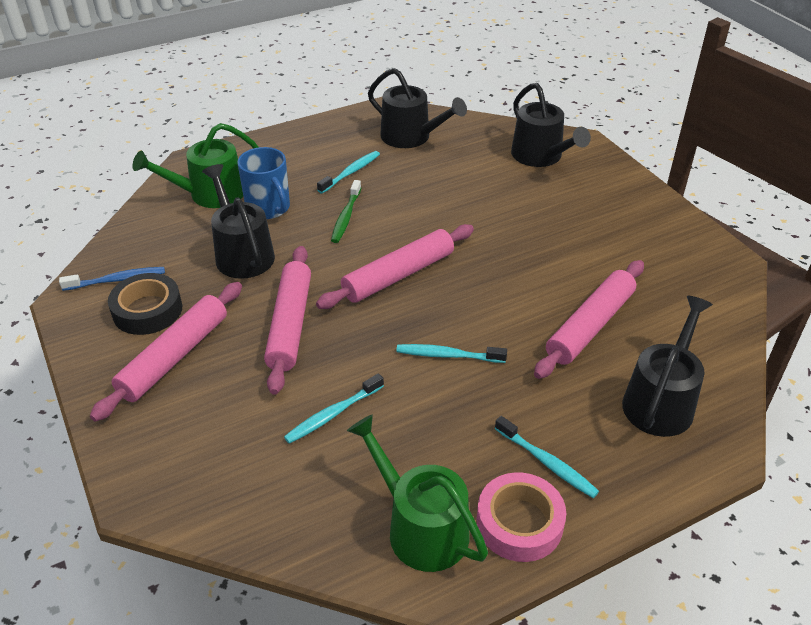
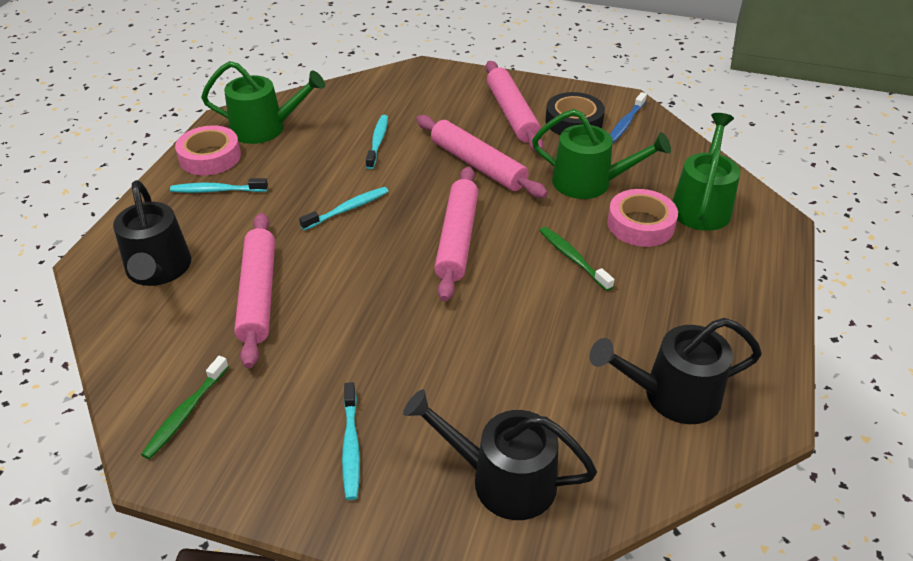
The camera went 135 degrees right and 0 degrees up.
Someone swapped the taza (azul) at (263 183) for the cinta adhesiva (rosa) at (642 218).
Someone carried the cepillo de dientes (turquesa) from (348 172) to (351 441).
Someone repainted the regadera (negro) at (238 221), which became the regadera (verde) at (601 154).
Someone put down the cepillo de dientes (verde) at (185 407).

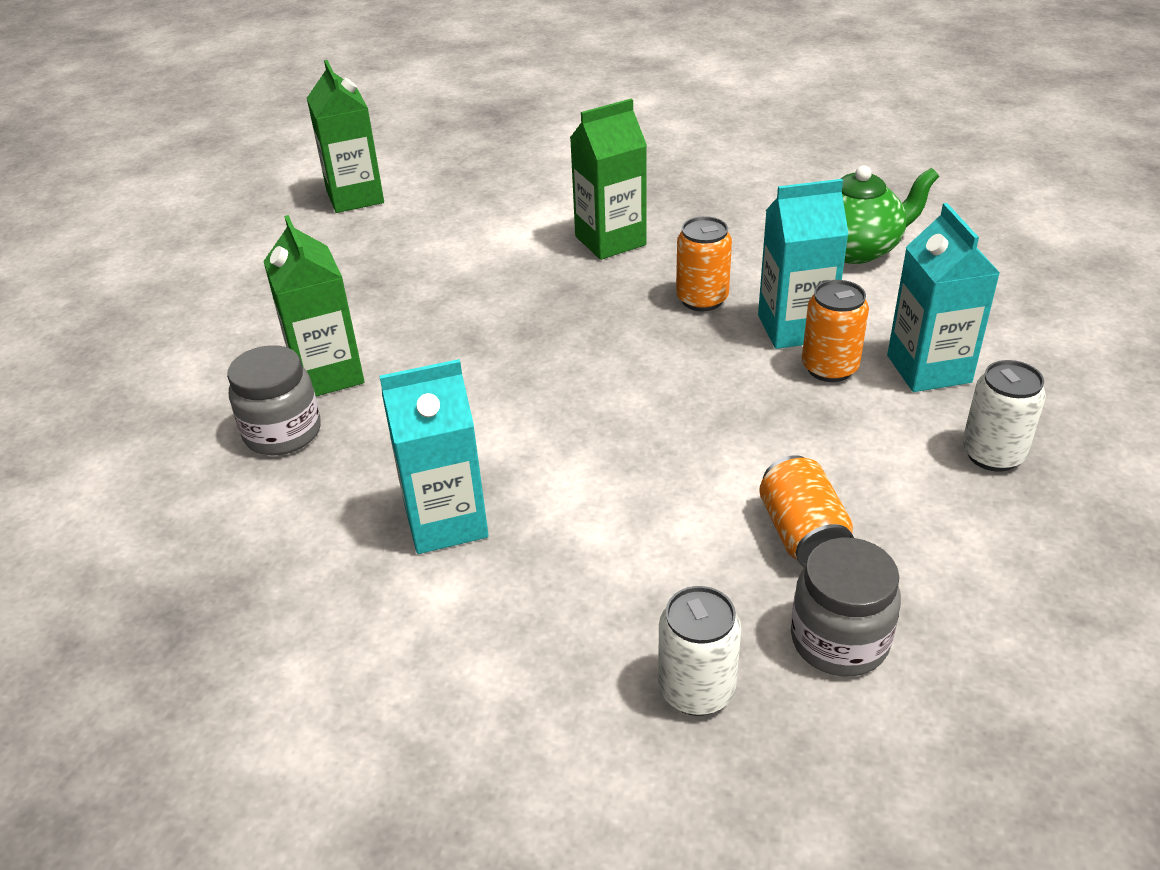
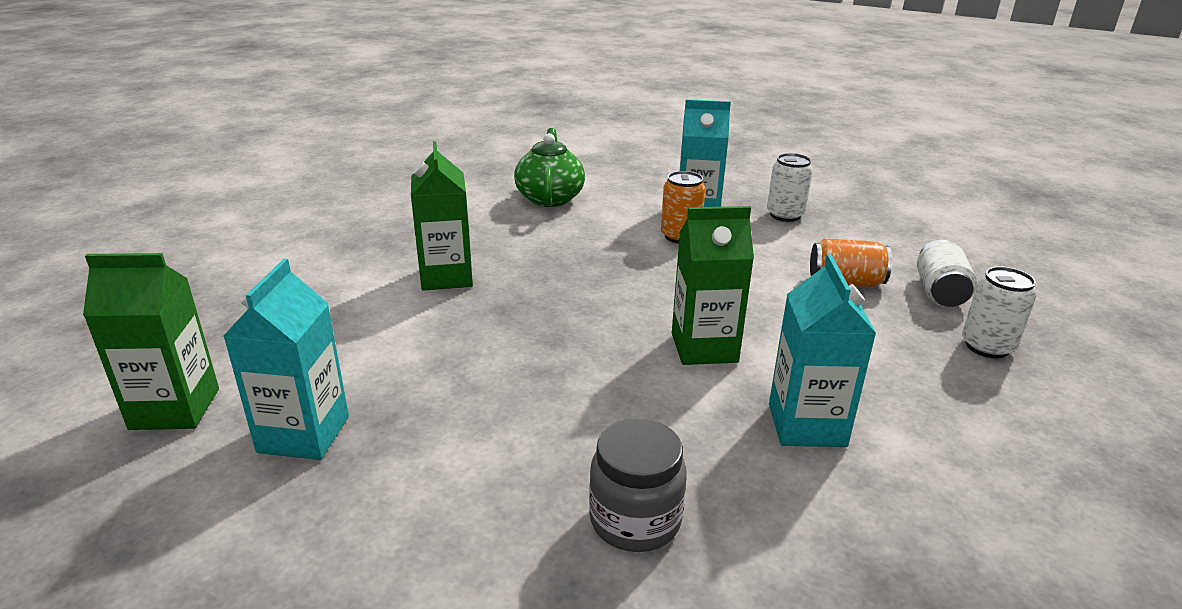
The camera went 75 degrees left and 10 degrees down.
Someone carried the cartón de leche (turquesa) from (803 264) to (286 359).
Someone carried the cartón de leche (verde) from (313 305) to (713 285).
Someone took away the lata (naranja) at (704 263).
Someone swapped the tarro (gris) at (846 607) for the lata (blanco) at (947 273).

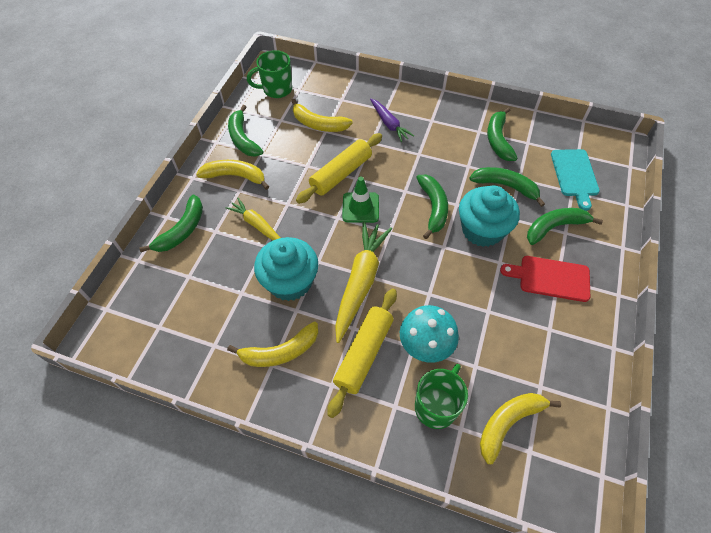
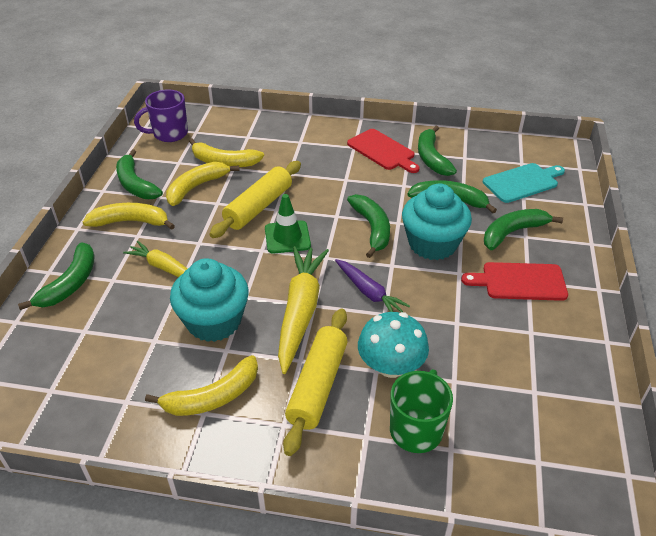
The camera went 10 degrees left and 15 degrees down.
Someone repainted the taza (verde) at (269 74), which became the taza (morado) at (161 115).
Someone carried the zanahoria (morado) from (392 120) to (372 285).
Someone rotated the tabla de cortar (turquesa) at (575 180) by 105 degrees counterclockwise.
Someone carried the plátano (amarillo) from (520 428) to (203 184).
Someone put down the tabla de cortar (rojo) at (383 151).

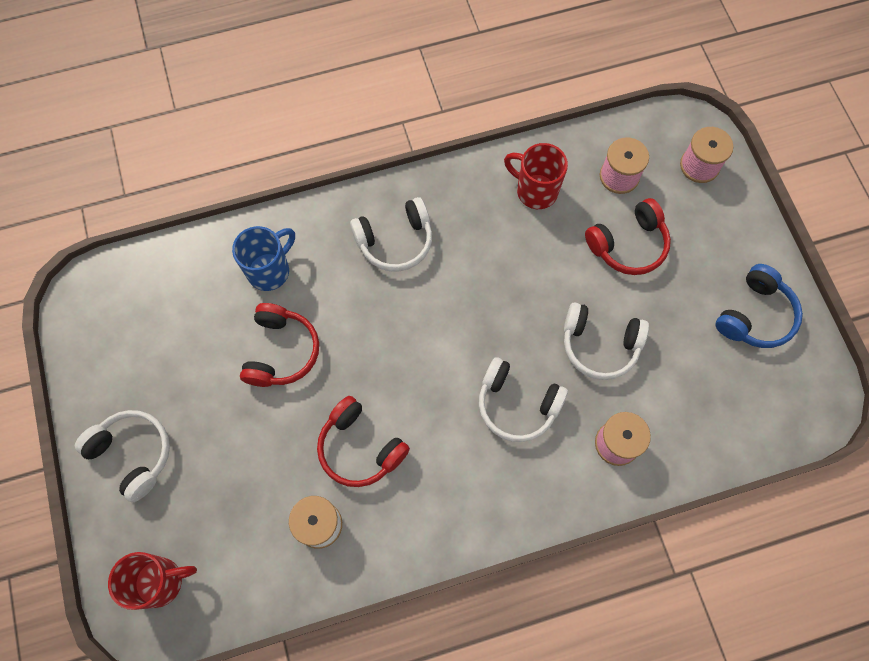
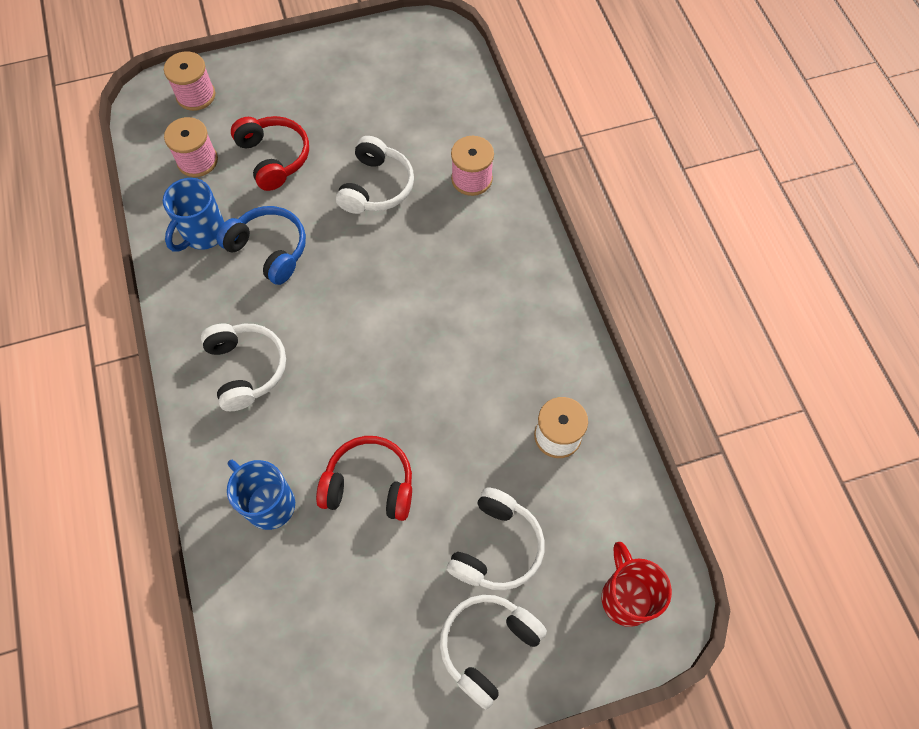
The camera went 90 degrees left and 5 degrees down.
Someone repainted the taza (rojo) at (536 176), which became the taza (azul) at (193 215).
Someone carried the auriculares (azul) from (759 306) to (261 245).
Someone carried the auriculares (blanco) from (523 399) to (496 538).
Someone took away the auriculares (rojo) at (363 441).

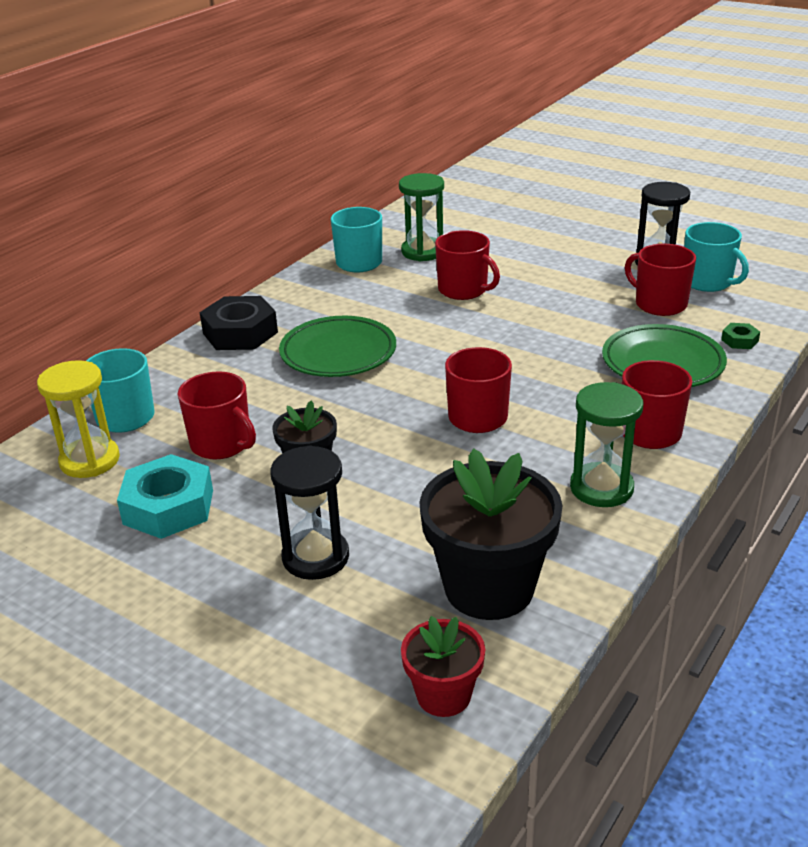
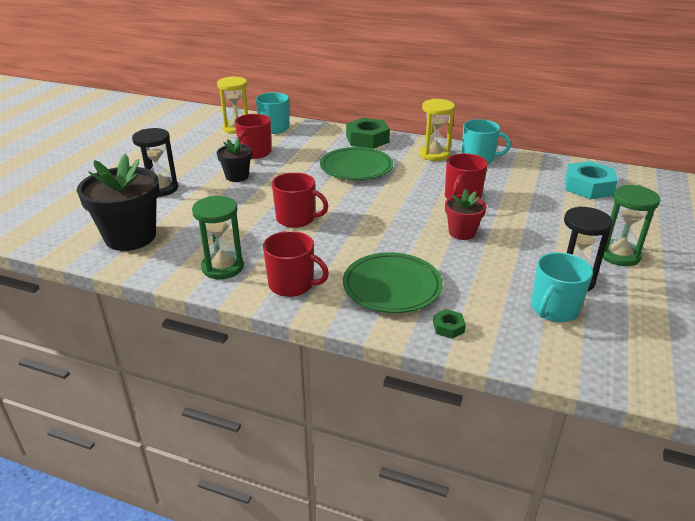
The camera went 75 degrees right and 0 degrees up.
Someone carried the reloj de arena (verde) from (421 217) to (631 225).
Someone took away the taza (rojo) at (660 280).
Someone repainted the tuerca (negro) at (239 323), which became the tuerca (verde) at (368 133).
Someone carried the tuerca (turquesa) from (165 496) to (591 180).
Someone carried the maceta (rojo) from (443 666) to (465 214).
Someone put down the reloj de arena (amarillo) at (437 130).

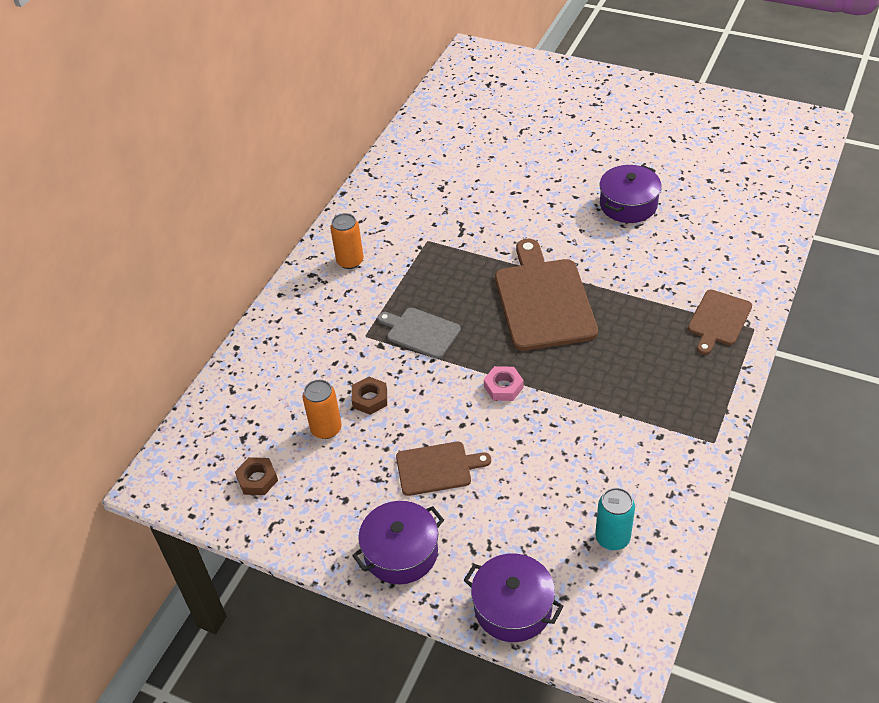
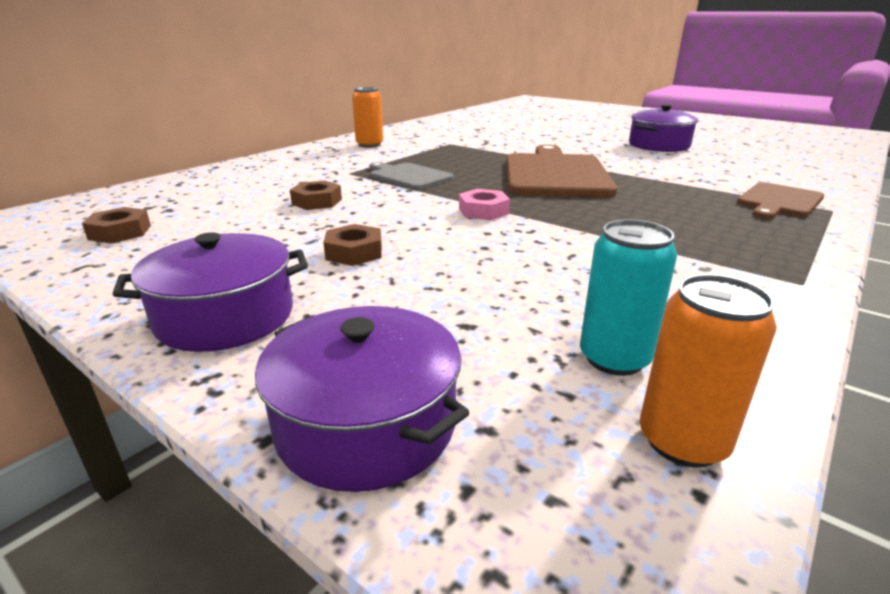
The camera went 10 degrees right and 20 degrees down.
Someone carried the lata (naranja) from (322 409) to (708 371).
Someone swapped the tabla de cortar (marrón) at (443 469) for the tuerca (marrón) at (352 245).

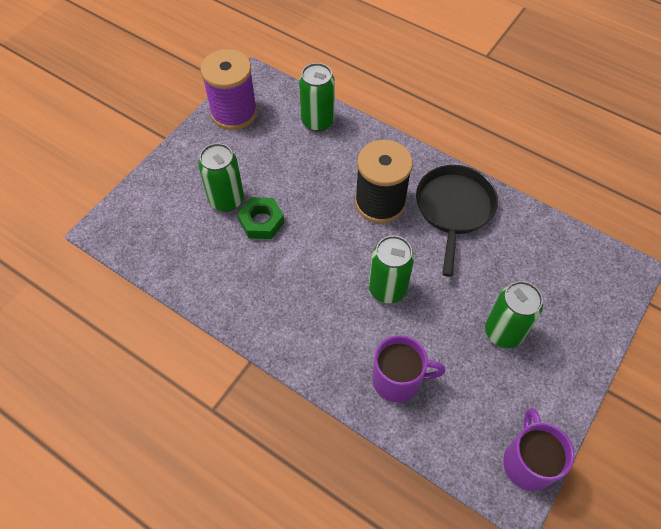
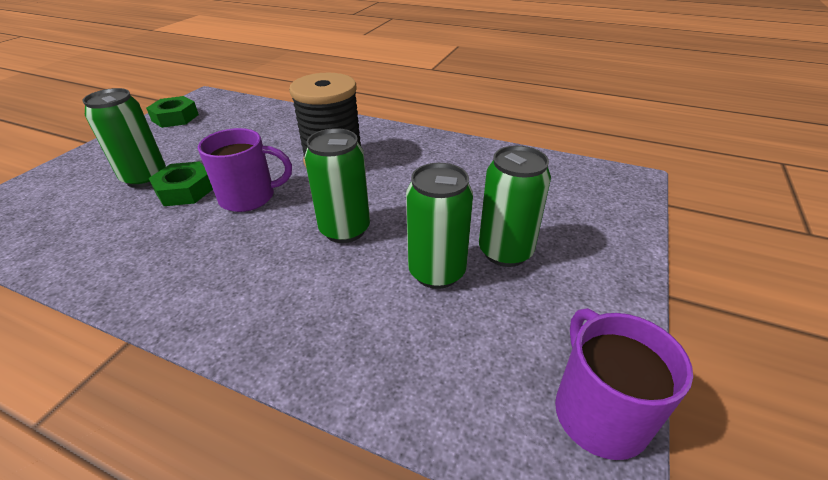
The camera went 10 degrees left and 20 degrees down.
Someone swapped the carrete (morado) at (228 89) for the tuerca (verde) at (172 112).
Someone carried the lata (verde) from (317 97) to (439 226).
Someone took away the sartén (negro) at (457 221).
Someone carried the taza (morado) from (409 368) to (245 170).

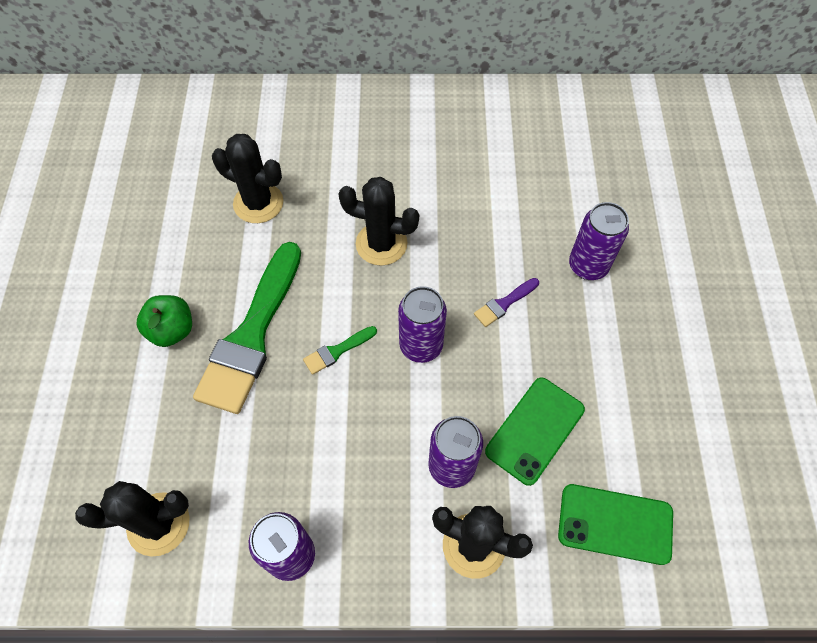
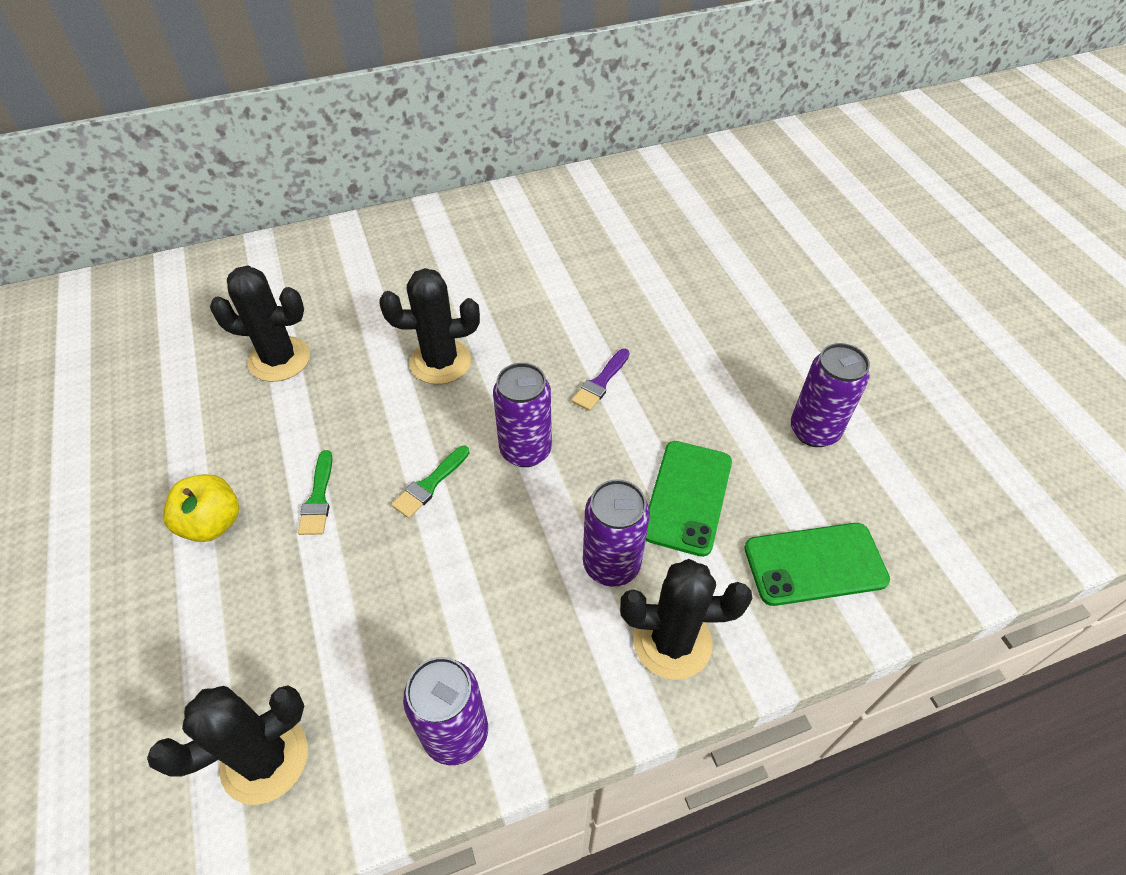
The camera went 20 degrees left and 10 degrees down.
Someone carried the lata (morado) from (599 241) to (830 395).
Someone scaled the pincel (verde) at (247 328) by 0.41.
Someone repainted the manzana (verde) at (164 321), which became the manzana (amarillo) at (201 508).

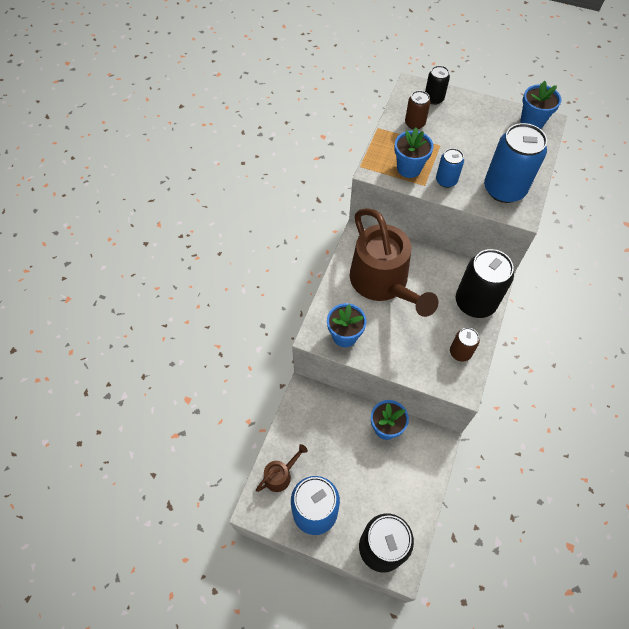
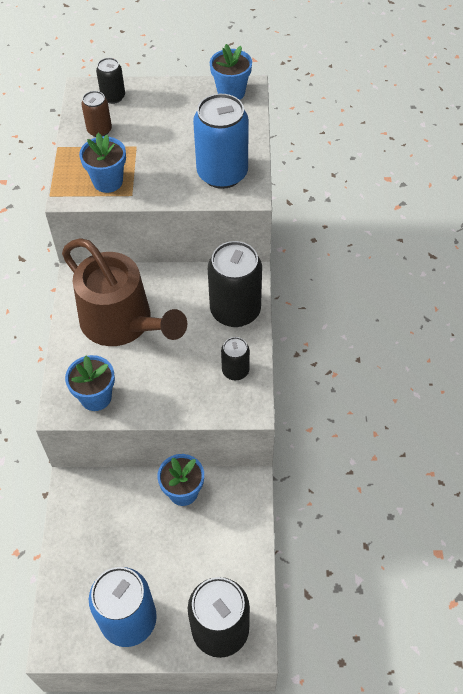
The camera went 20 degrees left and 5 degrees down.
Someone took away the lata (azul) at (450 168).
Someone repainted the lata (marrón) at (465 345), which became the lata (negro) at (235 358).
Someone took away the regadera (marrón) at (282 468).

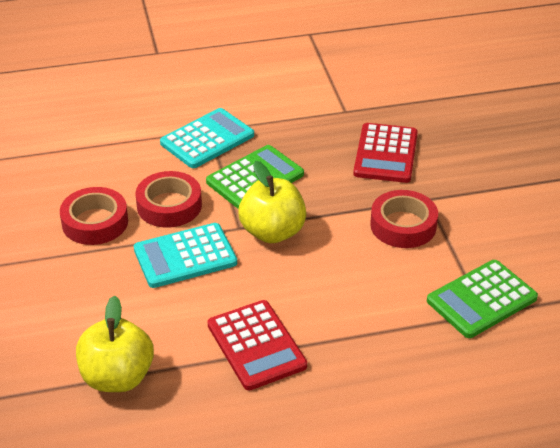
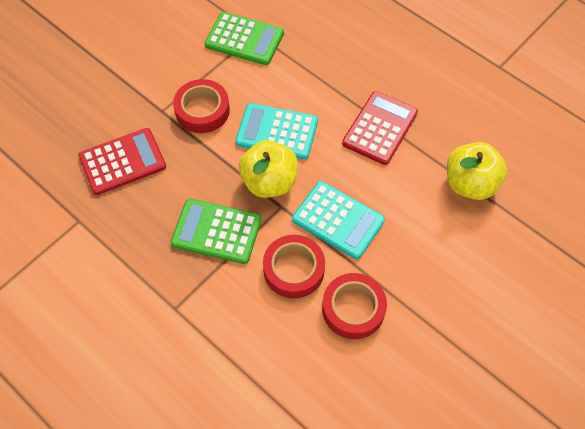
The camera went 125 degrees left and 20 degrees up.
Someone carried the calculadora (turquesa) from (207 138) to (276 131).

